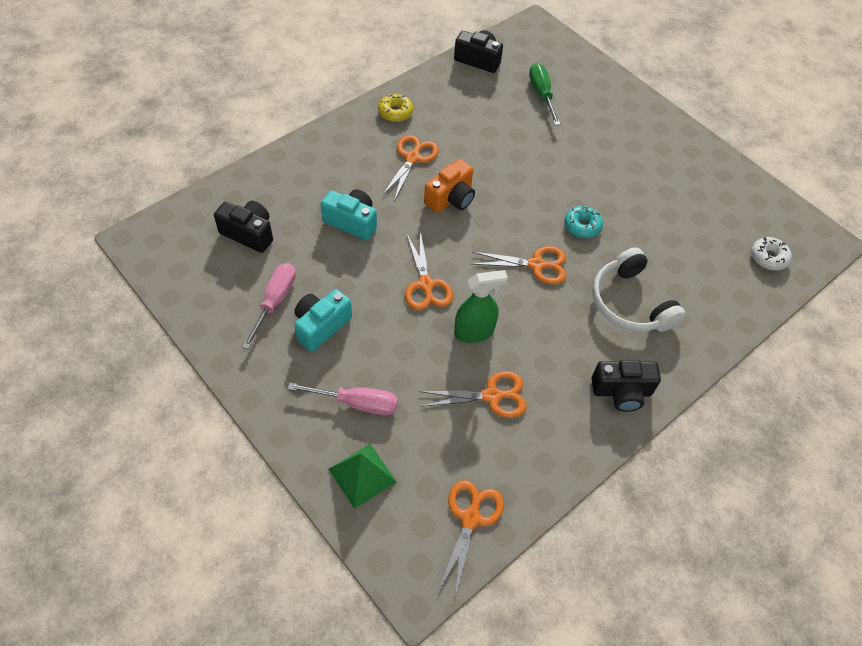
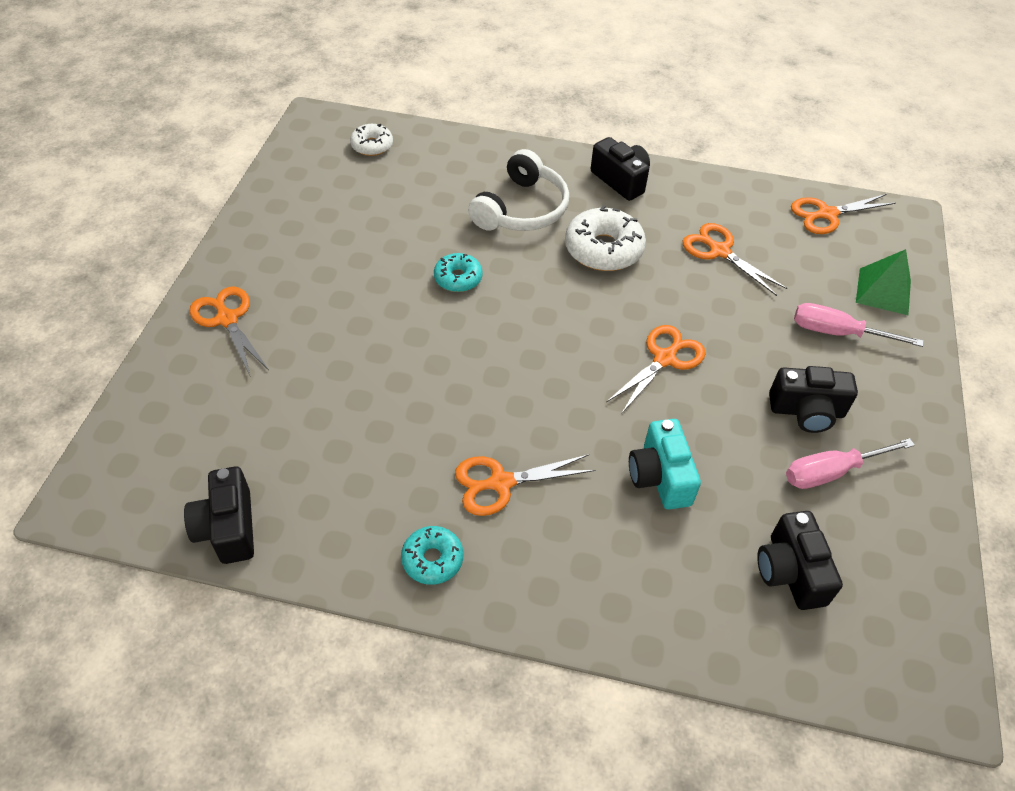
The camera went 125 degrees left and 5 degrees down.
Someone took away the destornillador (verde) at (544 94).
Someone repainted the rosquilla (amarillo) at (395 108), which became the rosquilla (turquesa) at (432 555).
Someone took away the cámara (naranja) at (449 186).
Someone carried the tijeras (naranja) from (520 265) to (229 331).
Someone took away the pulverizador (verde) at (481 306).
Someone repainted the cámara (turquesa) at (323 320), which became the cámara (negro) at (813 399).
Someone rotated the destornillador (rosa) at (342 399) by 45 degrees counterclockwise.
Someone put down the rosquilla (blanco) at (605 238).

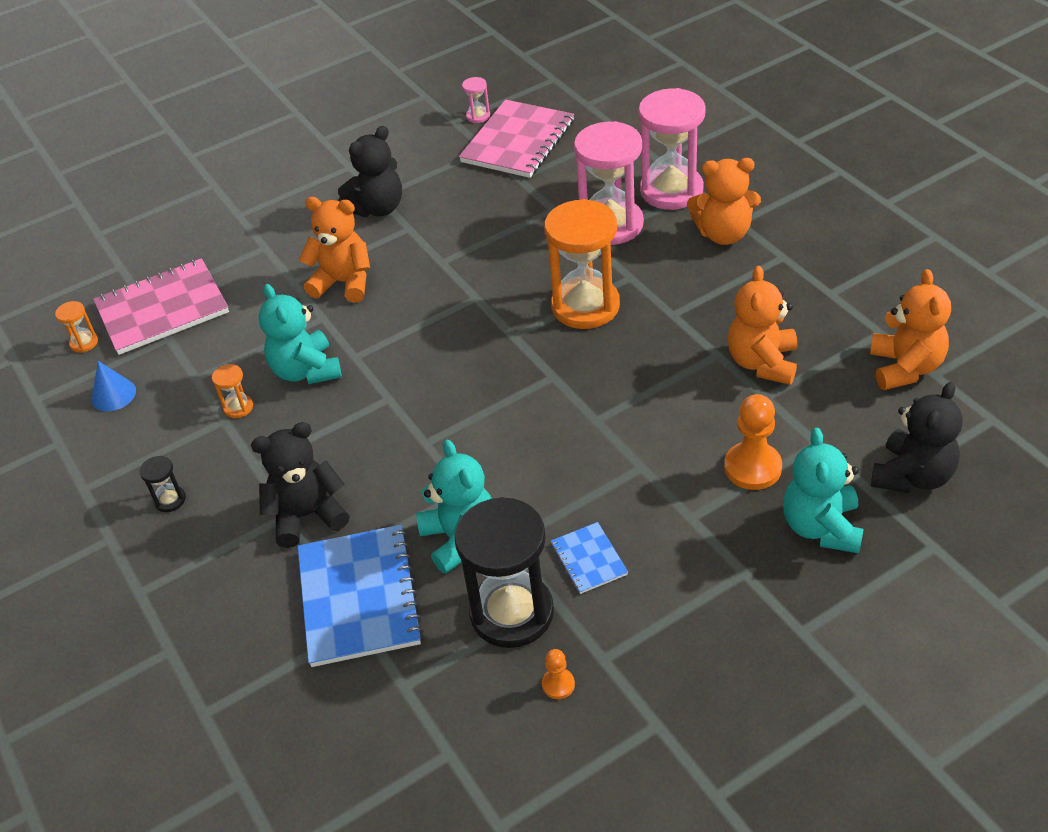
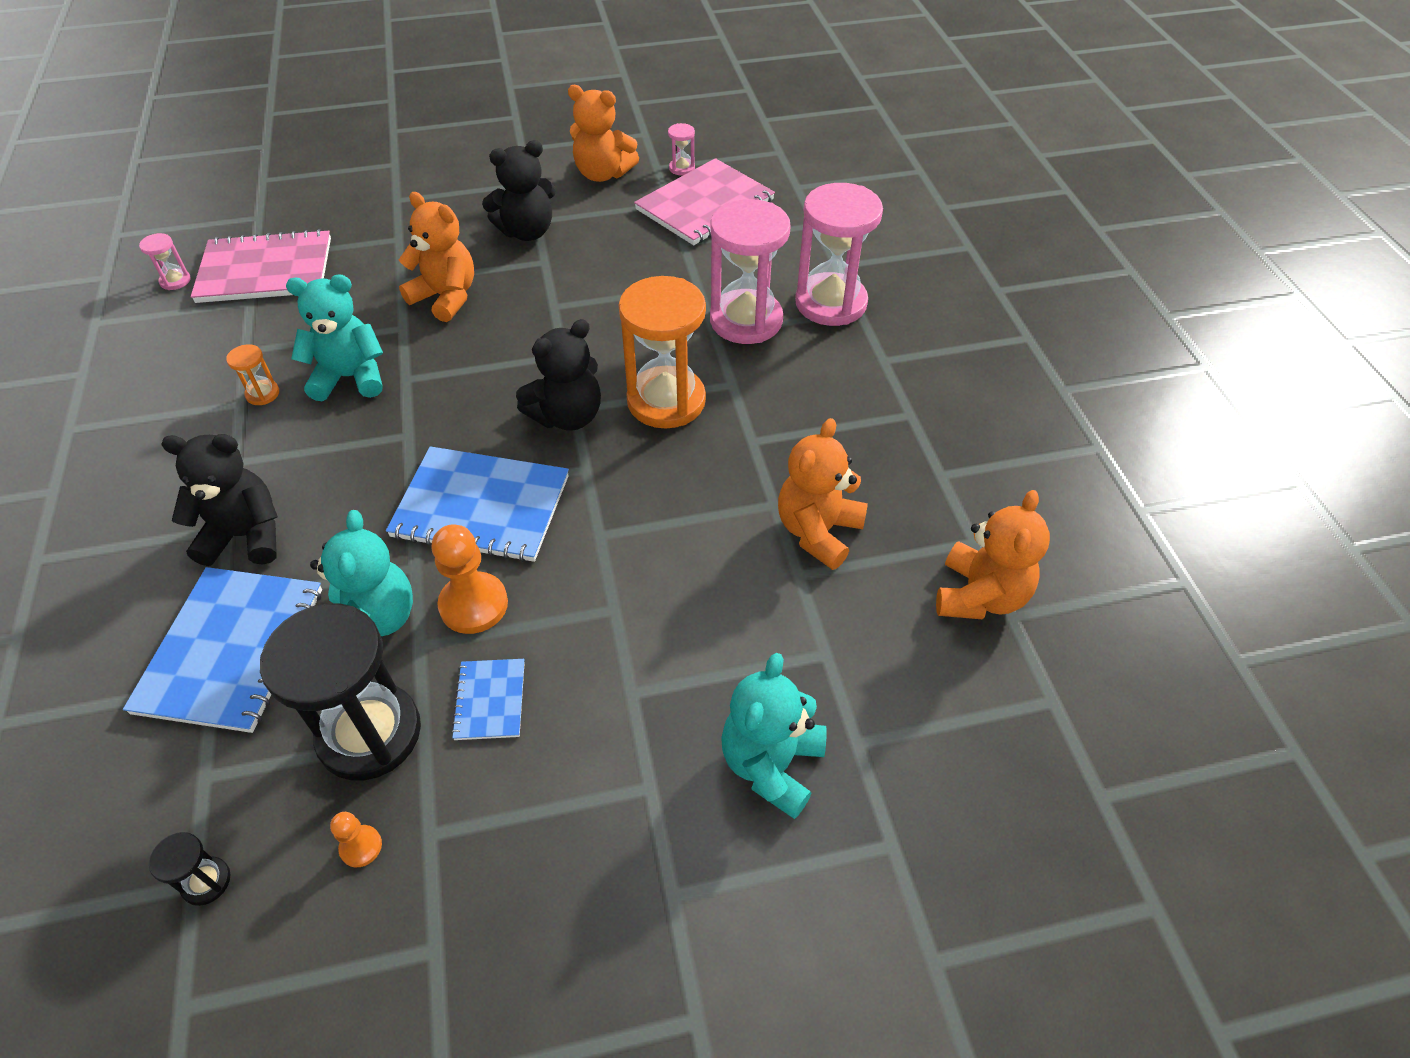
The camera went 15 degrees right and 5 degrees up.
Someone carried the osito (naranja) from (724 201) to (603 133).
Someone rotated the osito (turquesa) at (300 334) by 90 degrees clockwise.
Someone repainted the reloj de arena (naranja) at (76 327), which became the reloj de arena (rosa) at (165 261).
Someone took away the cono (azul) at (113 386).
Someone carried the osito (negro) from (917 437) to (558 375).
Someone carried the peón (naranja) from (753 442) to (469 579).
Someone carried the reloj de arena (negro) from (163 484) to (190 869).
Someone put down the cuaderno (azul) at (477 504).

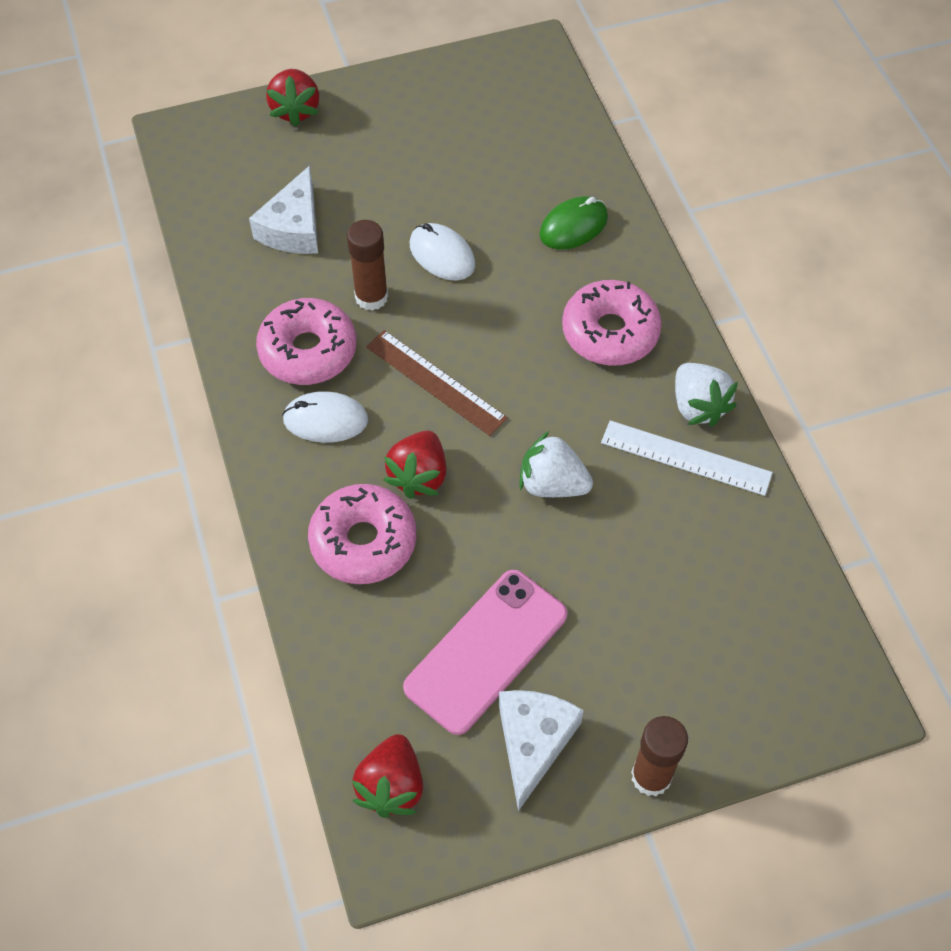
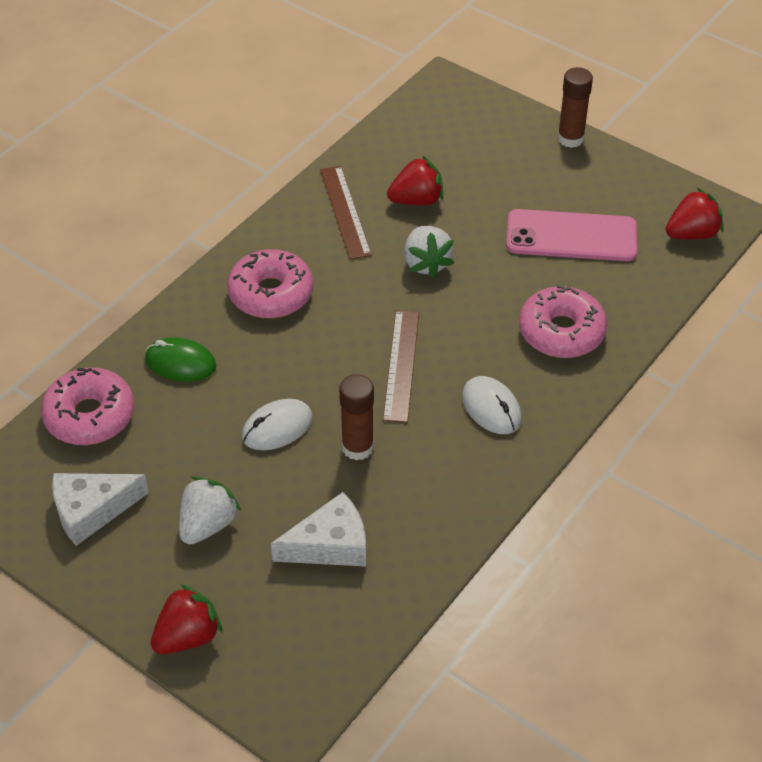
The camera went 125 degrees left and 10 degrees down.
Someone rotated the ratón (blanco) at (442 252) by 45 degrees clockwise.
Someone carried the rosquilla (rosa) from (306 341) to (88 406).
Someone carried the fresa (blanco) from (706 395) to (210 510).
Someone repainted the regla (blanco) at (687 458), which became the regla (marrón) at (346 212).
Someone carried the fresa (rojo) from (415 464) to (415 180).
Someone carried the queso (blanco) from (541 750) to (100 509).

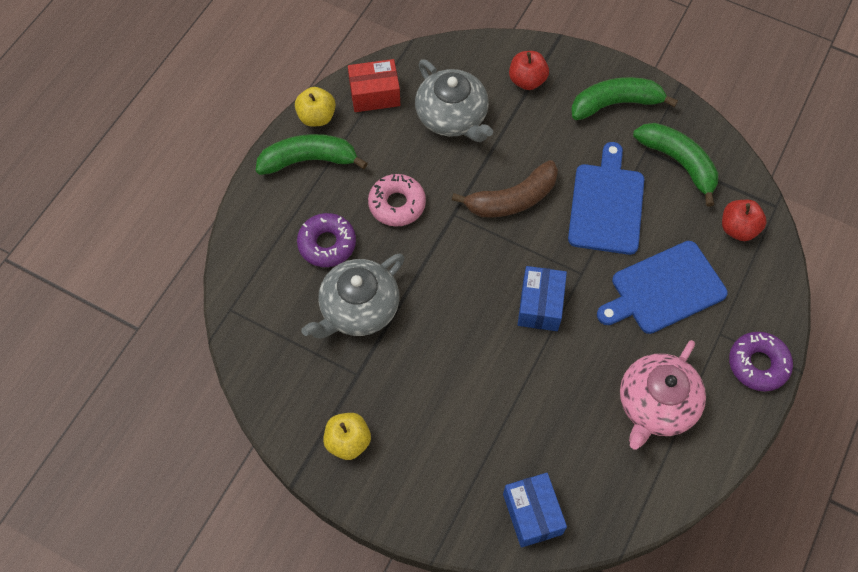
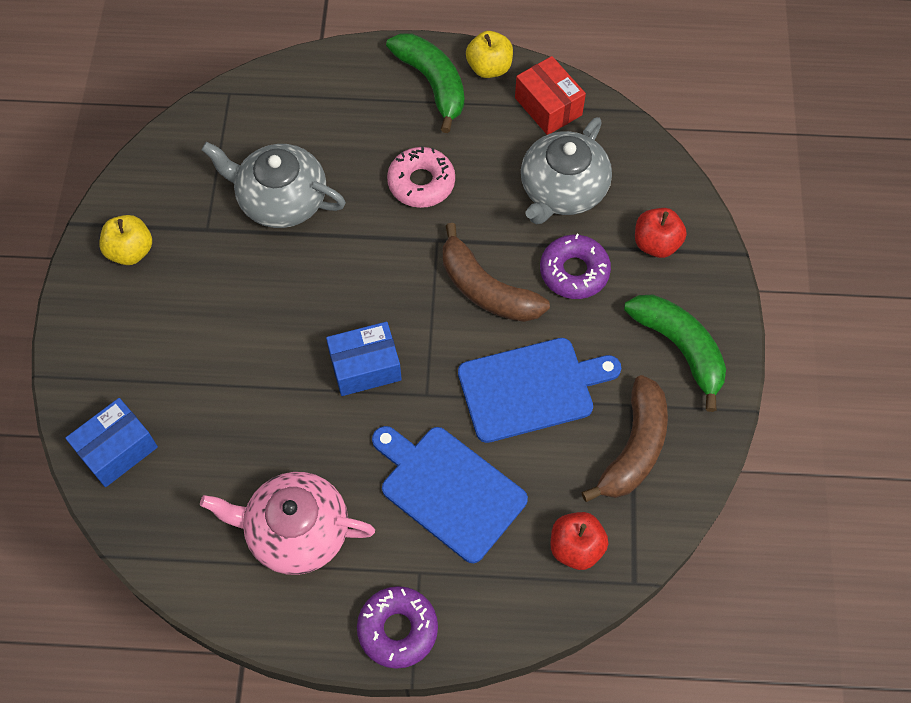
The camera went 65 degrees right and 0 degrees up.
Someone repainted the plátano (verde) at (675 165), which became the plátano (marrón) at (624 438).
Someone carried the rosquilla (morado) from (326 240) to (575 266).

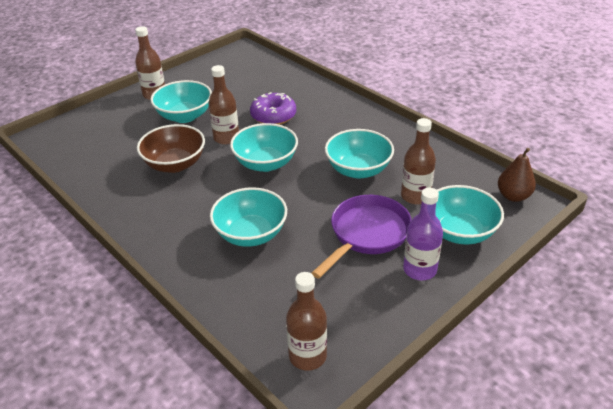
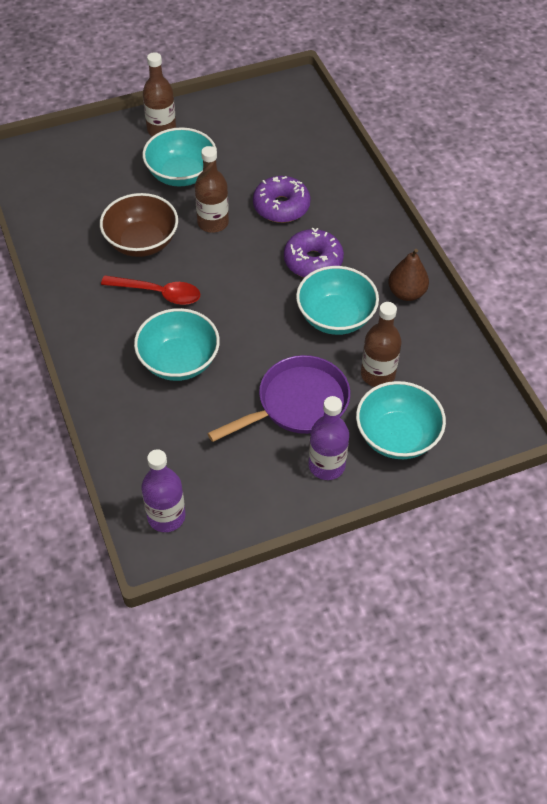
The camera went 20 degrees right and 15 degrees up.
Someone took away the cuenco (turquesa) at (264 147).
Someone carried the pera (marrón) from (517 175) to (408 275).
Someone repainted the botella (marrón) at (306 321), which became the botella (morado) at (163 490).
Someone put down the rosquilla (morado) at (314 252).
Someone put down the cuchara (rojo) at (150 290).

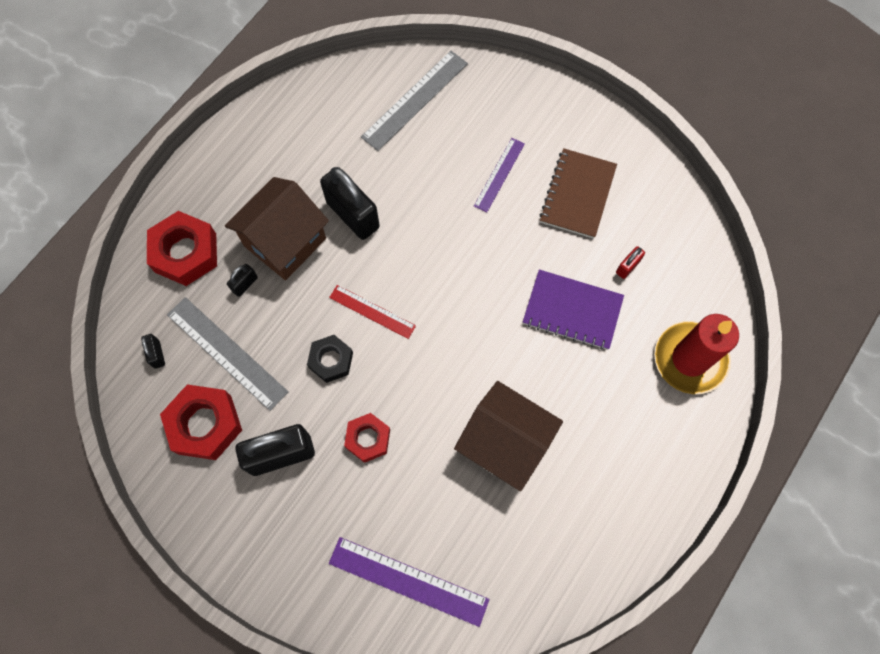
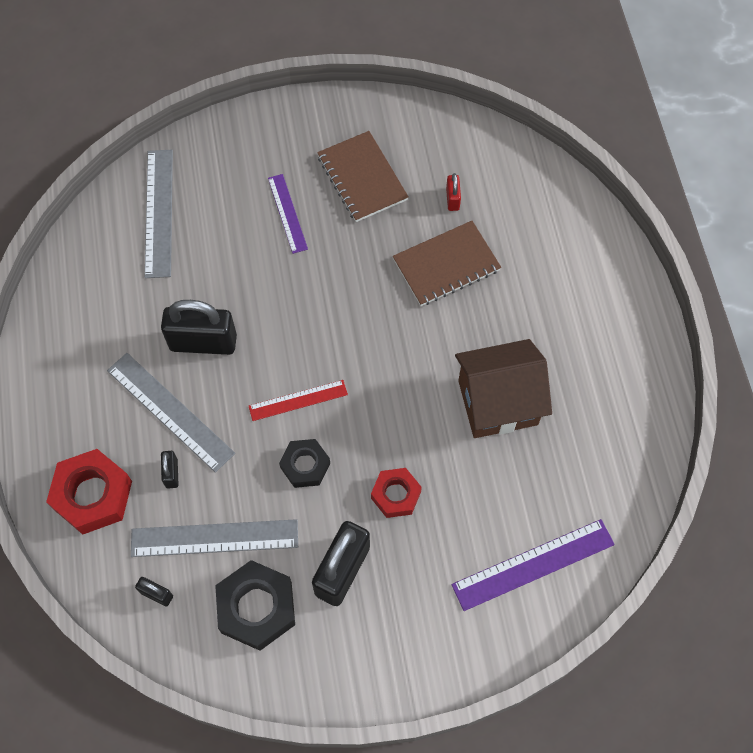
The camera went 45 degrees left and 5 degrees down.
Someone swapped the casa (marrón) at (277 228) for the regla (gris) at (171 413).
Someone repainted the cuaderno (morado) at (573 310), which became the cuaderno (marrón) at (447 263).
Someone took away the vela (rojo) at (696 354).
Someone repainted the tuerca (rojo) at (201 422), which became the tuerca (negro) at (255 605).

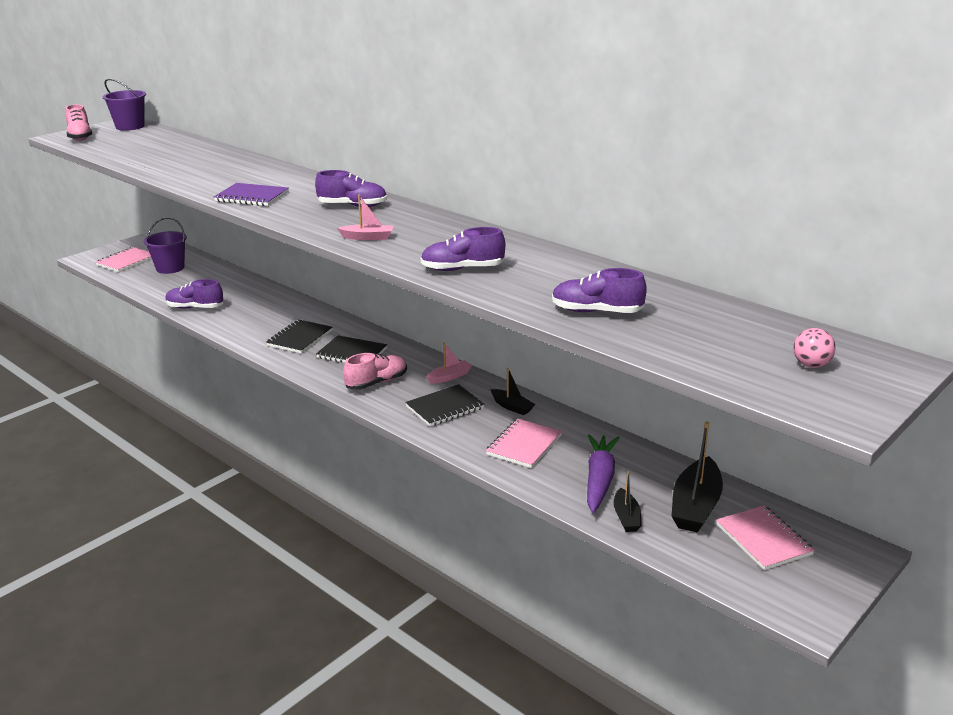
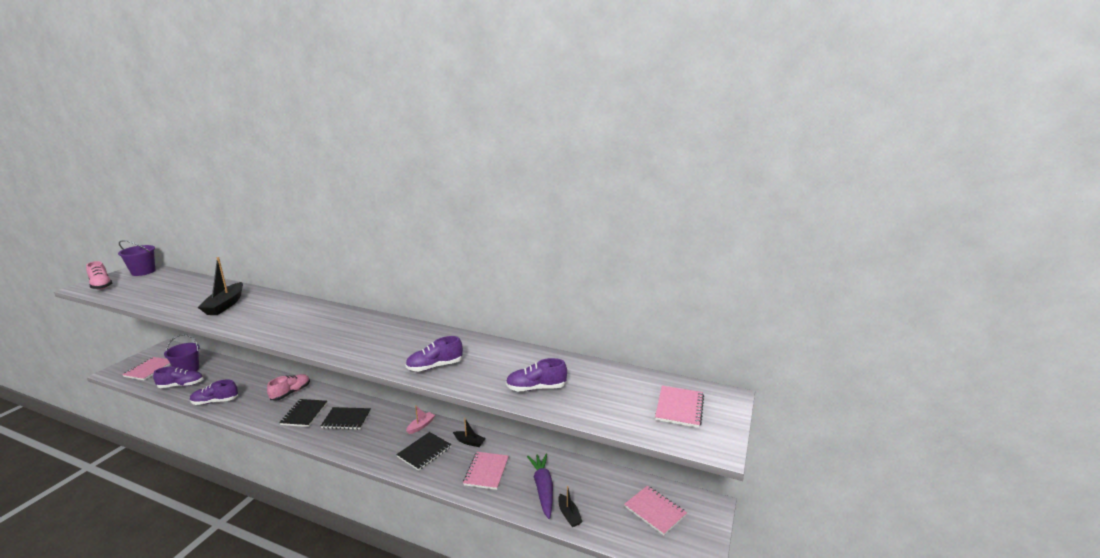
The camera went 20 degrees left and 5 degrees down.
Someone carried the zapato (morado) from (351 188) to (178 377).
Someone took away the cuaderno (morado) at (251 194).
Someone took away the barco (rosa) at (365 217).
Someone swapped the pelota (rosa) at (814 348) for the cuaderno (rosa) at (679 407).
Someone carried the zapato (rosa) from (375 371) to (288 387).
Someone carried the barco (negro) from (697 477) to (220 286).

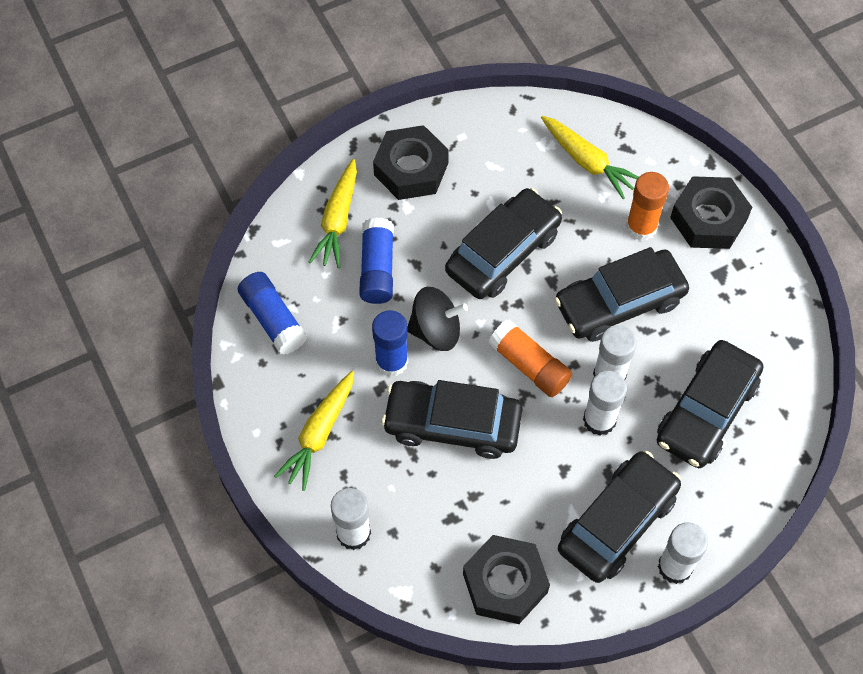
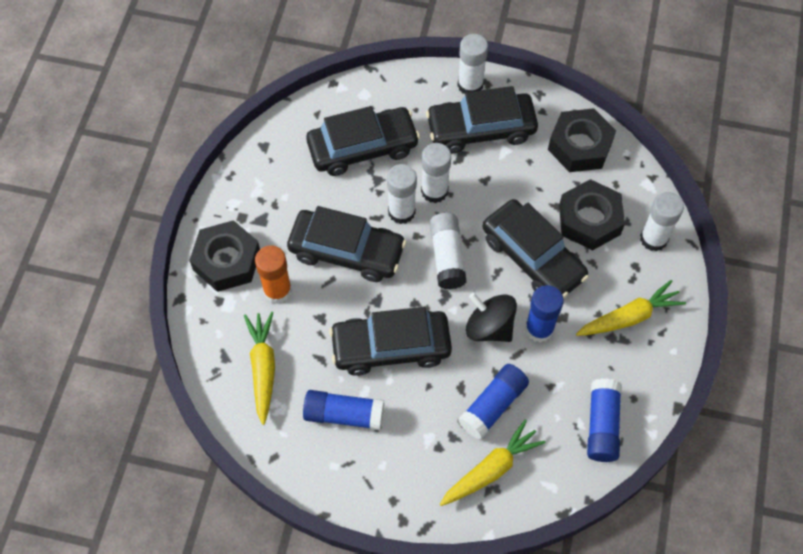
The camera went 140 degrees left and 0 degrees up.
Someone carried the tuerca (negro) from (411 162) to (592 214).
Someone repainted the barra de pegamento (naranja) at (530 358), which became the barra de pegamento (blanco) at (447 251).
Someone put down the barra de pegamento (azul) at (343 410).

